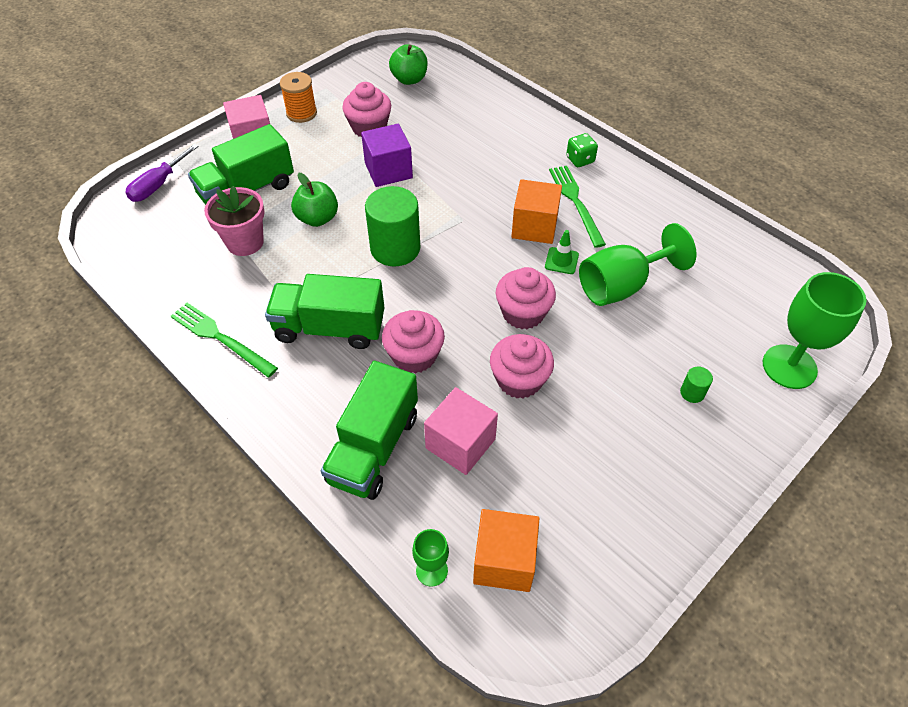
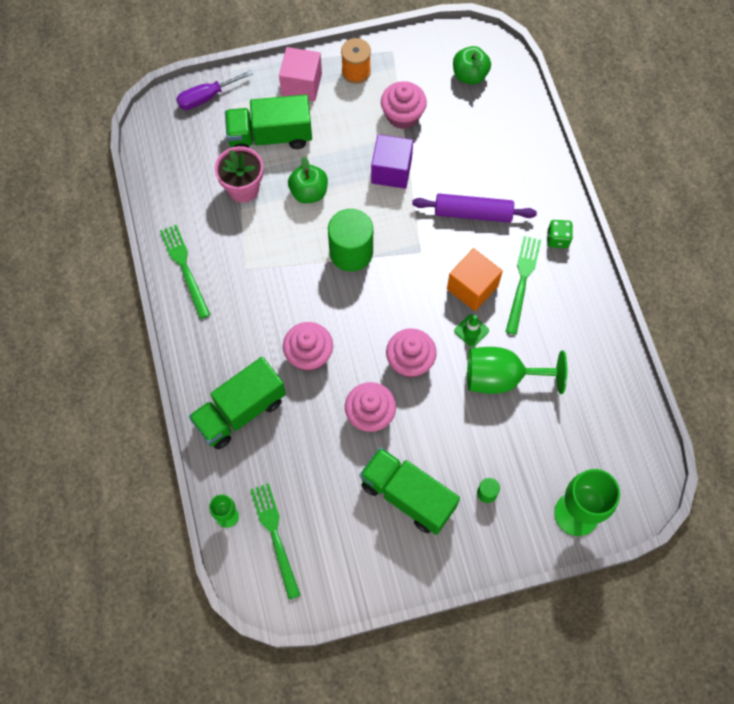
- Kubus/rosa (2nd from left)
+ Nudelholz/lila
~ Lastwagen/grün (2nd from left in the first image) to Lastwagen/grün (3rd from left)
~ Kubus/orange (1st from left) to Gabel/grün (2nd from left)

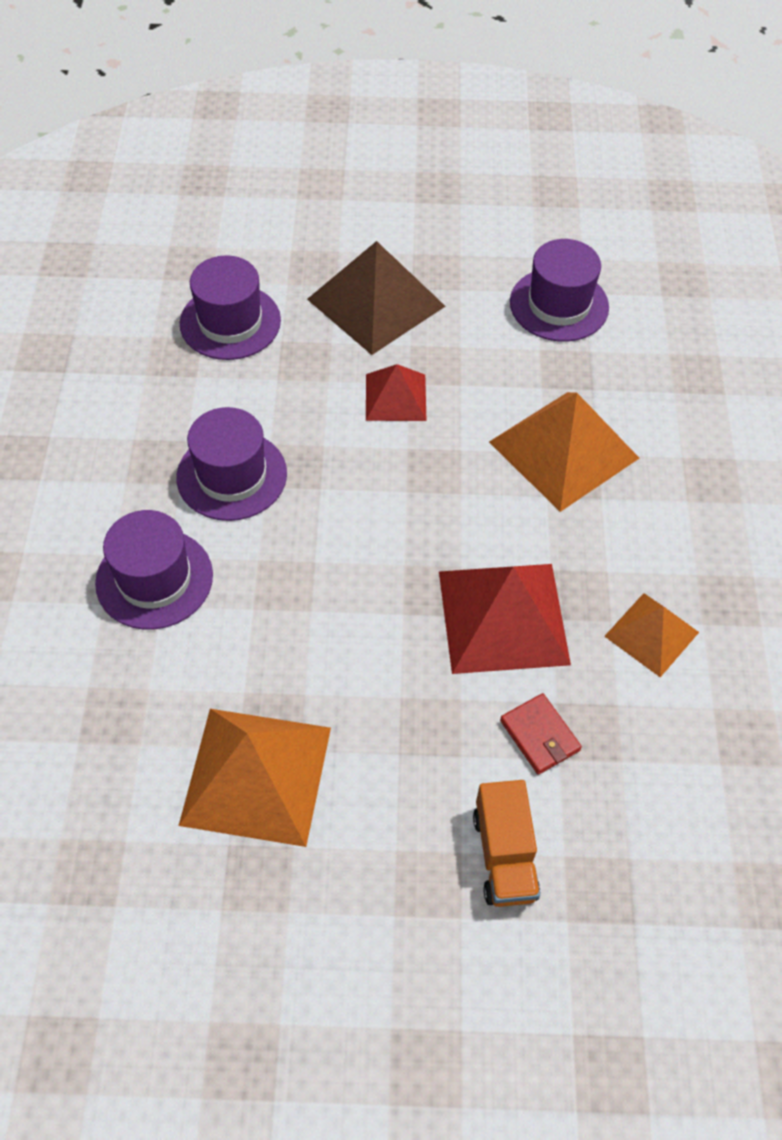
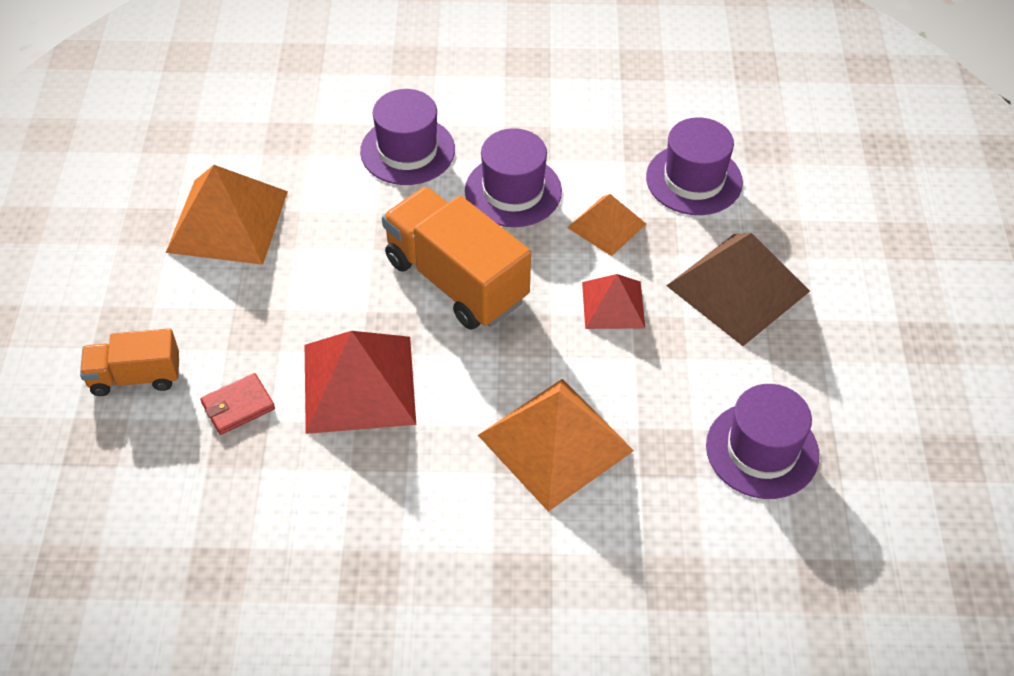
+ Lastwagen/orange (2nd from left)
~ Pyramide/orange (3rd from left)

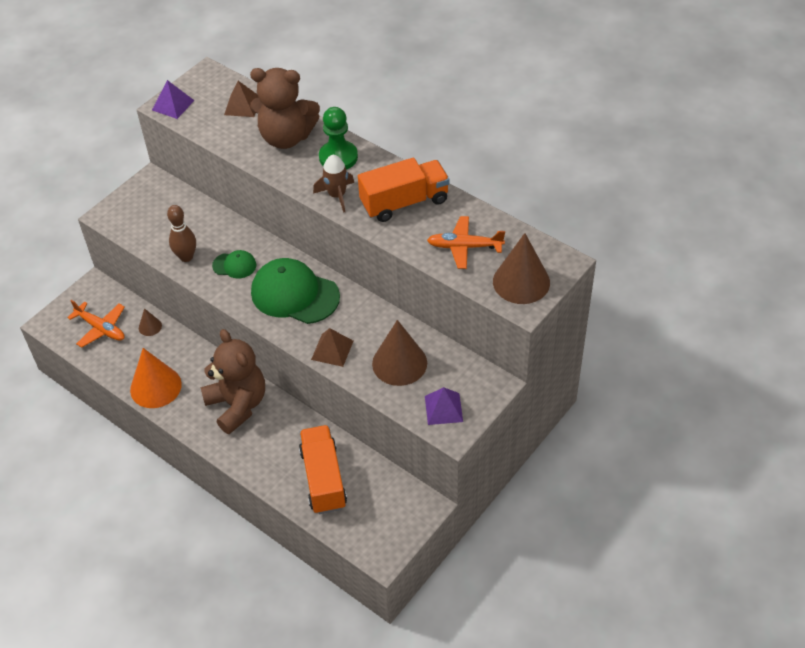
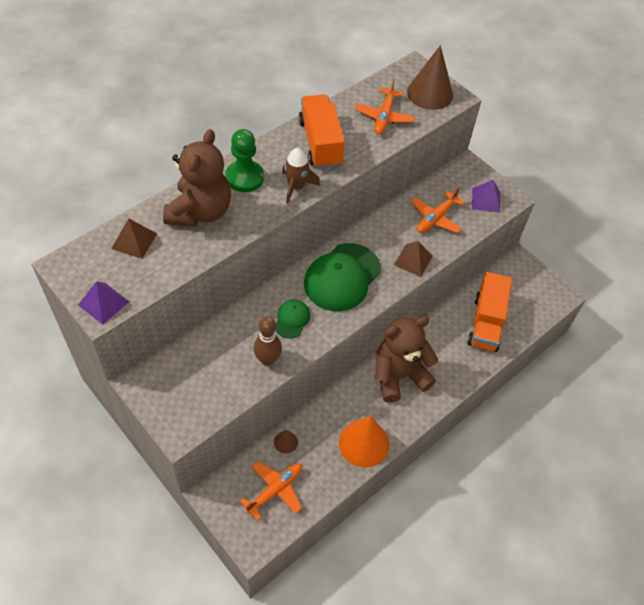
~ Kegel/braun (2nd from left) to Flugzeug/orange (3rd from left)
~ Lastwagen/orange (1st from left in the first image) 75 degrees counterclockwise

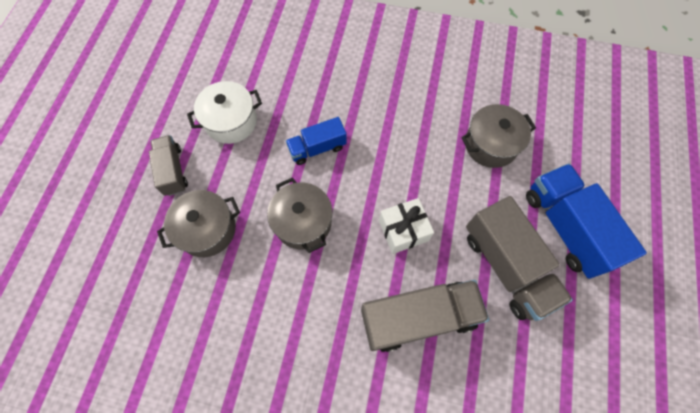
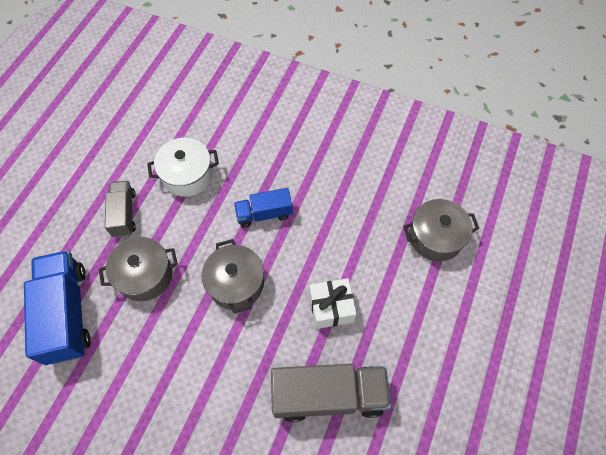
- Lastwagen/grau (3rd from left)
~ Lastwagen/blau (2nd from left in the first image) to Lastwagen/blau (1st from left)

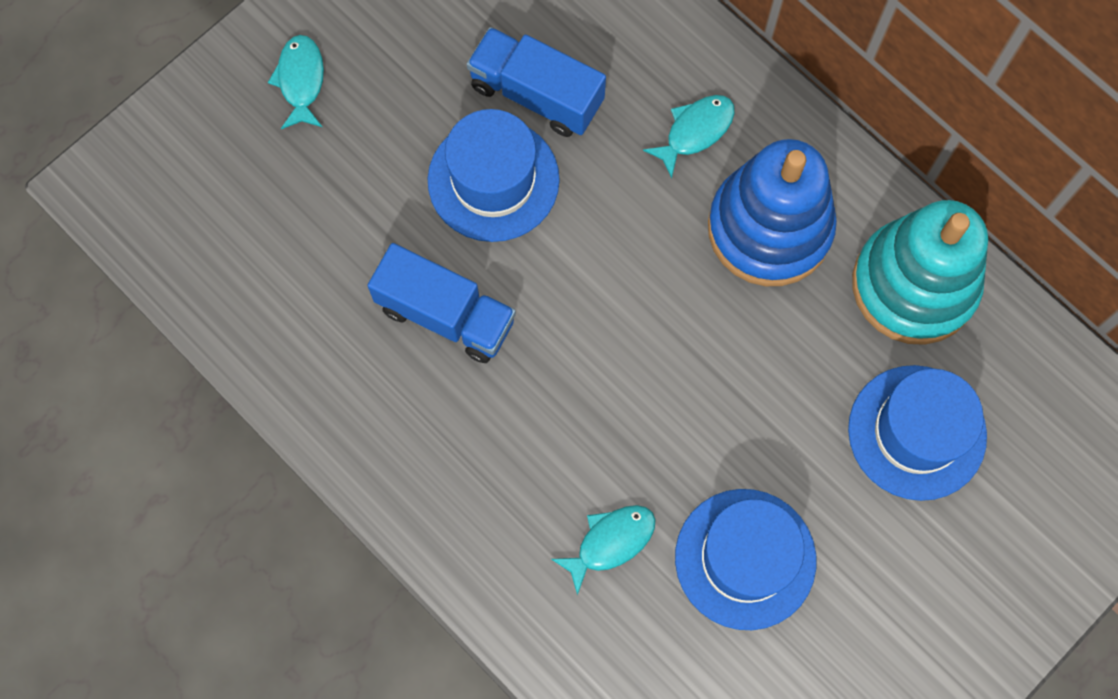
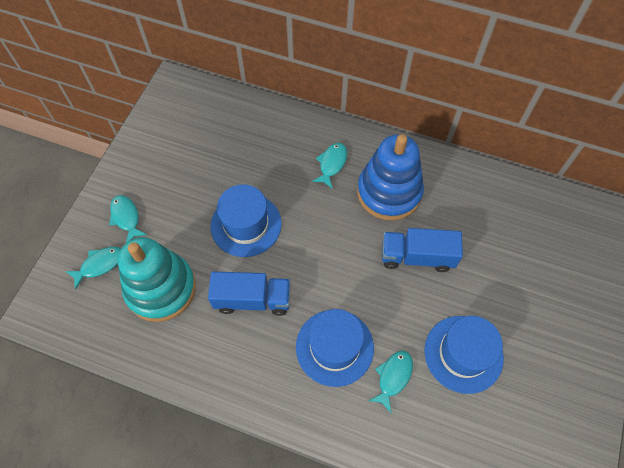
+ Fisch/türkis (1st from left)
~ Lastwagen/blau (2nd from left)
~ Hut/blau (3rd from left in the first image) to Hut/blau (2nd from left)
~ Stapelspielzeug/türkis

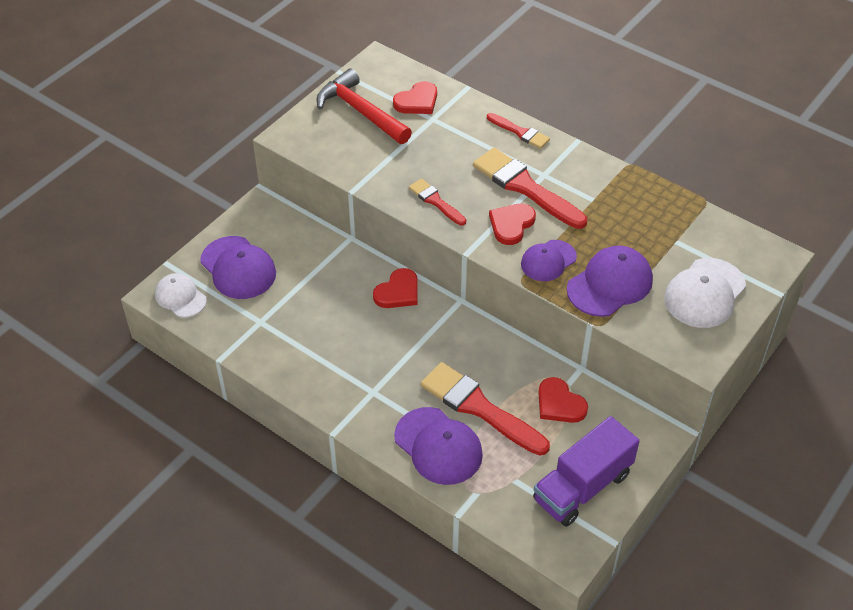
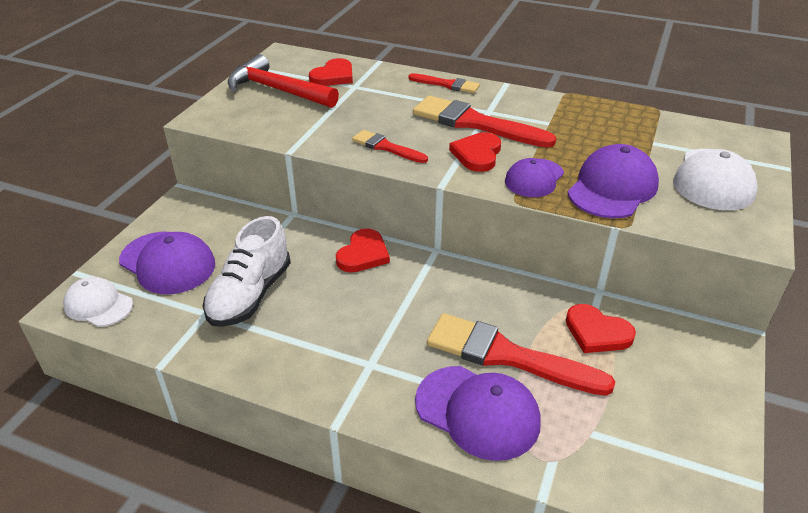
- Lastwagen/lila
+ Schuh/weiß

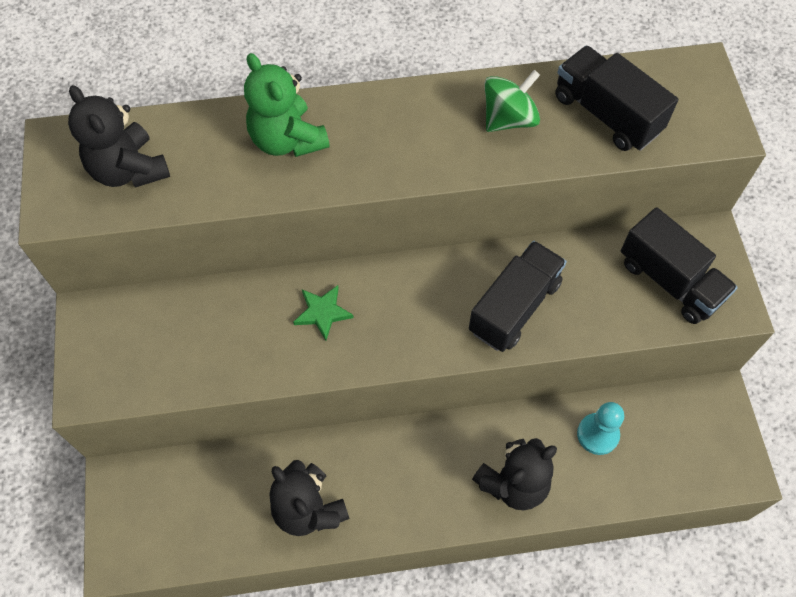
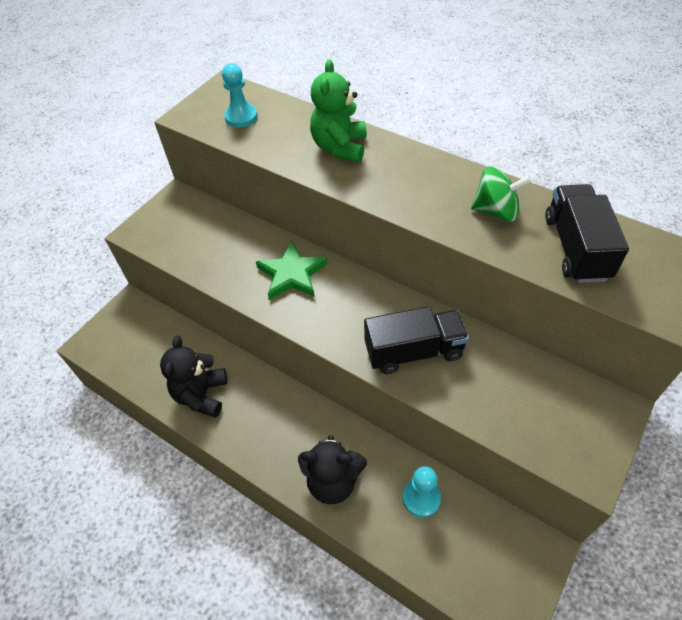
- Lastwagen/schwarz (3rd from left)
~ Teddybär/schwarz (1st from left) to Bauer/türkis (1st from left)
~ Stern/grün x1.56

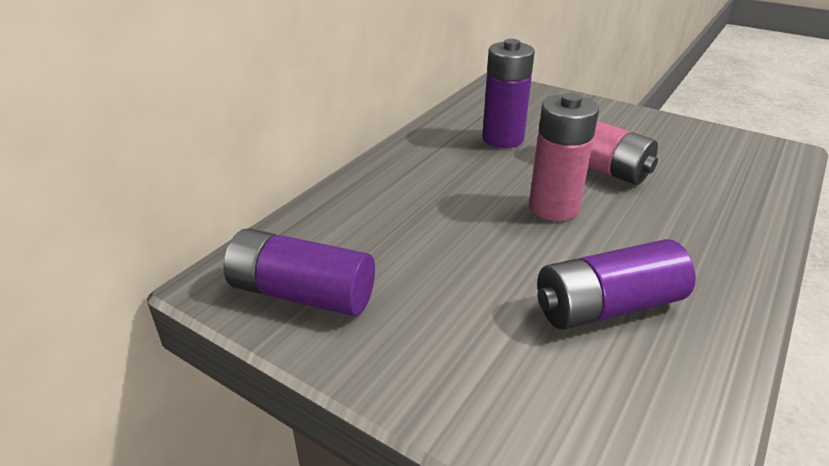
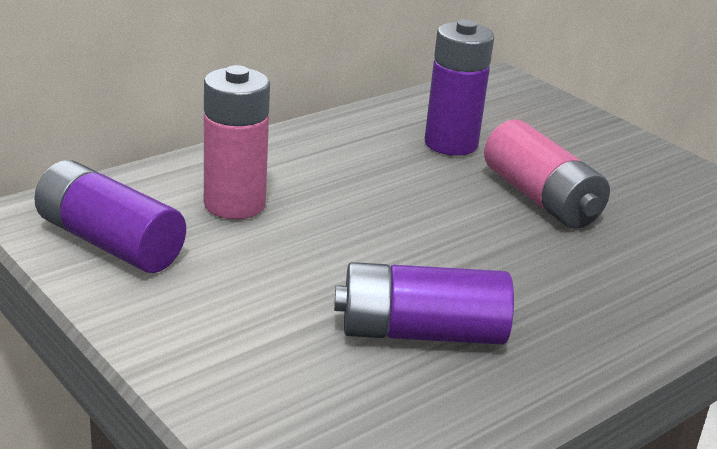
~ Batterie/rosa (1st from left)

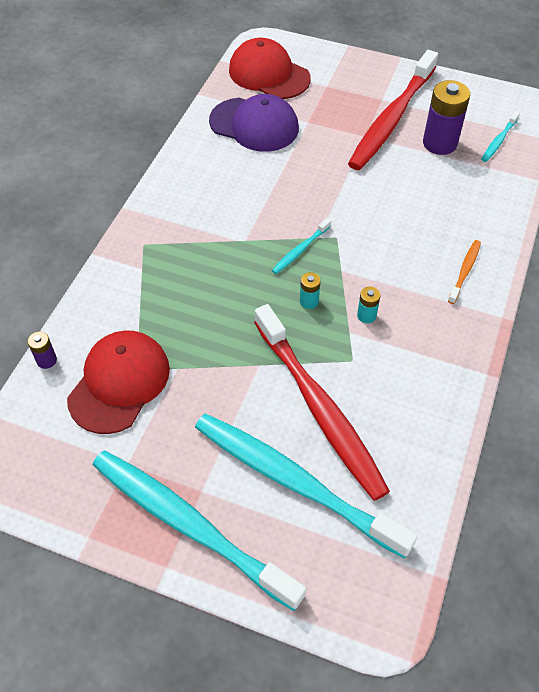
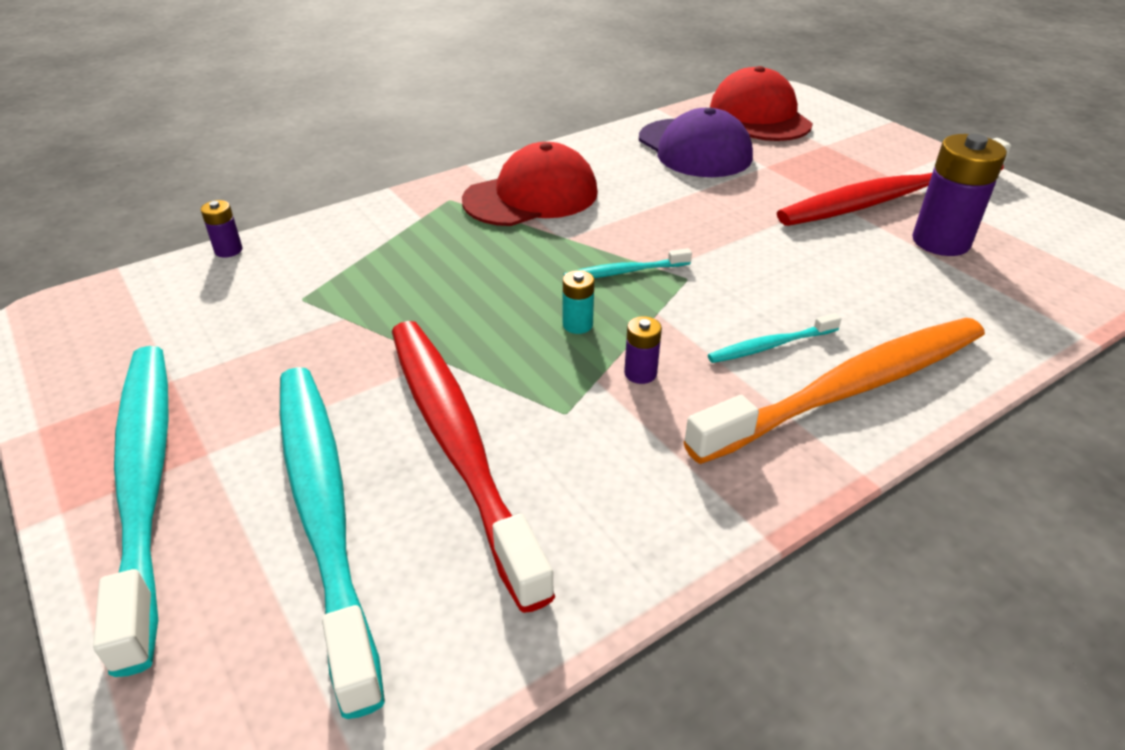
~ Kappe/rot (1st from left)
~ Zahnbürste/türkis (4th from left)
~ Batterie/türkis (2nd from left) to Batterie/lila (2nd from left)
~ Zahnbürste/rot (1st from left) 150 degrees clockwise
~ Zahnbürste/orange x2.39

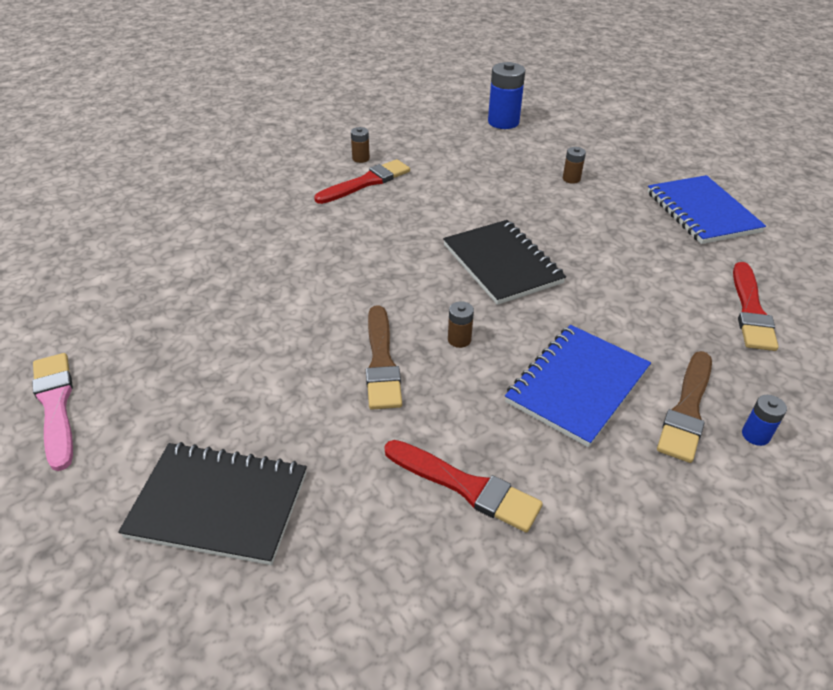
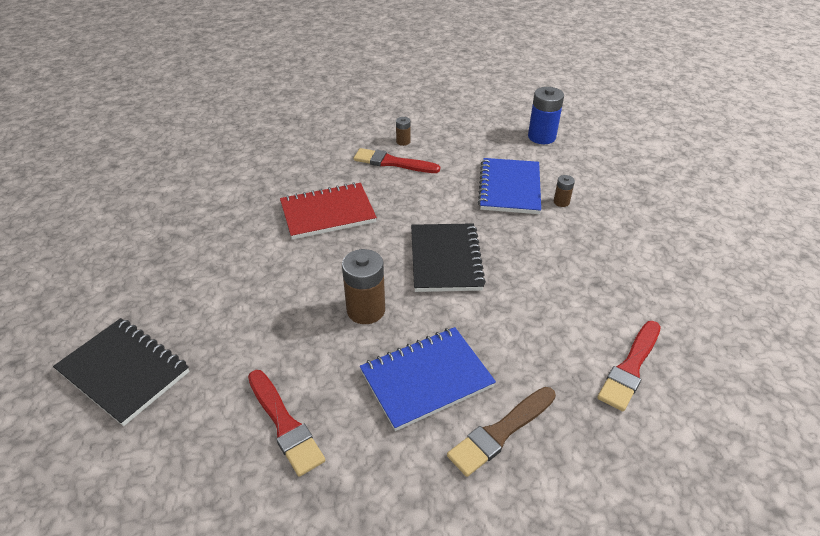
- Pinsel/rosa
- Pinsel/braun (1st from left)
- Batterie/blau (2nd from left)
+ Notizbuch/rot
~ Notizbuch/blau (2nd from left)
~ Pinsel/rot (1st from left in the first image) 150 degrees counterclockwise
~ Batterie/braun (2nd from left in the first image) x1.97

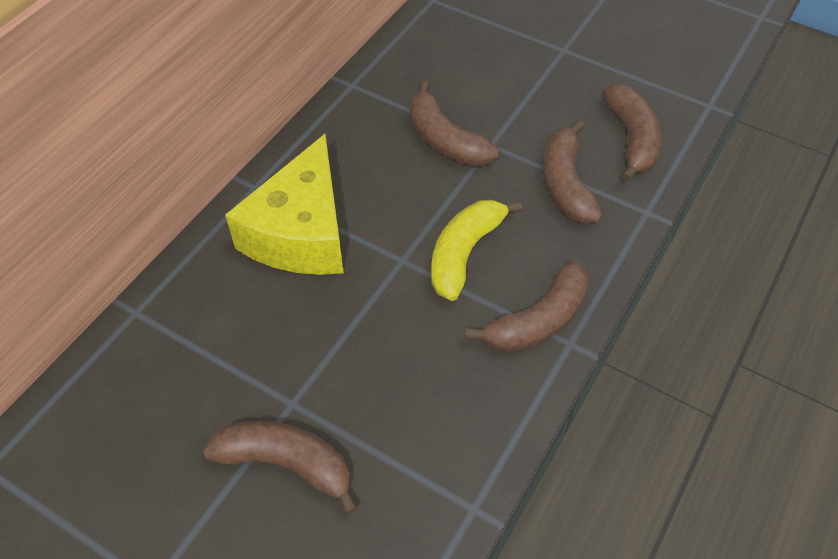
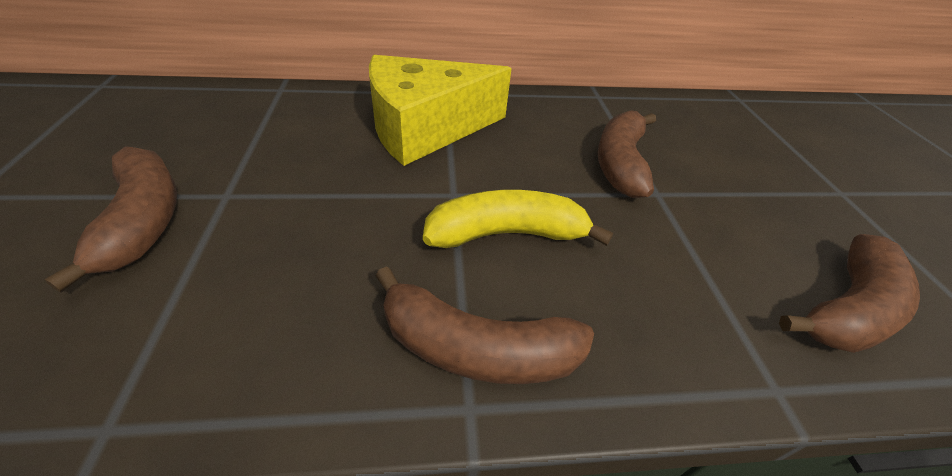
- Banane/braun (4th from left)

